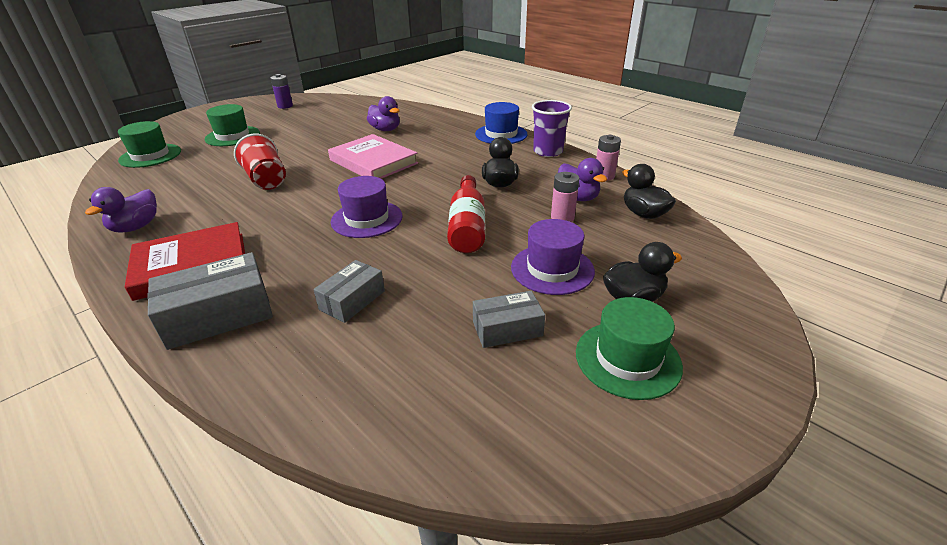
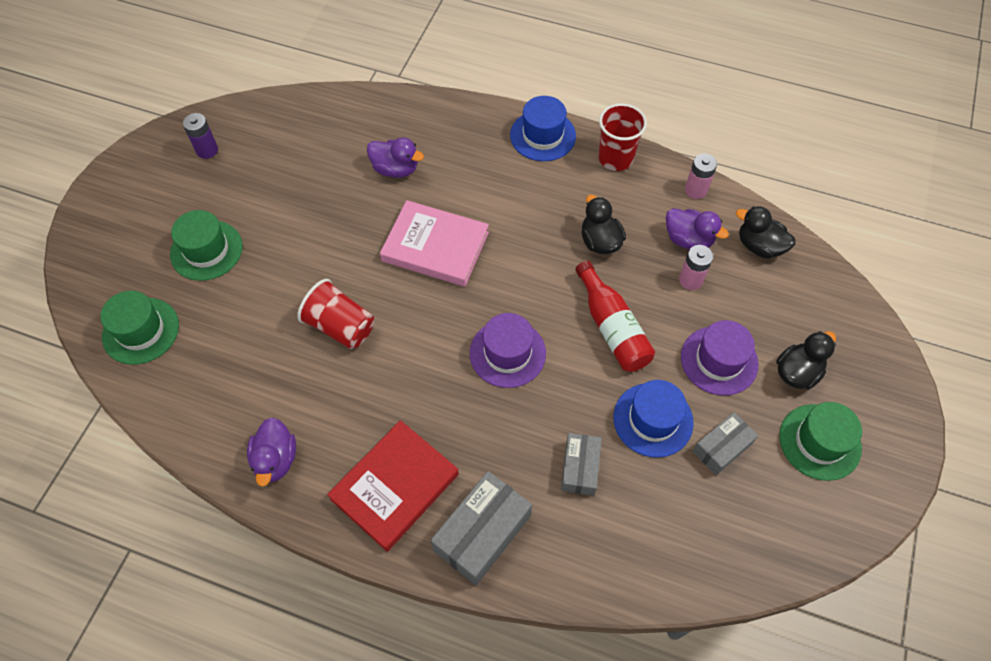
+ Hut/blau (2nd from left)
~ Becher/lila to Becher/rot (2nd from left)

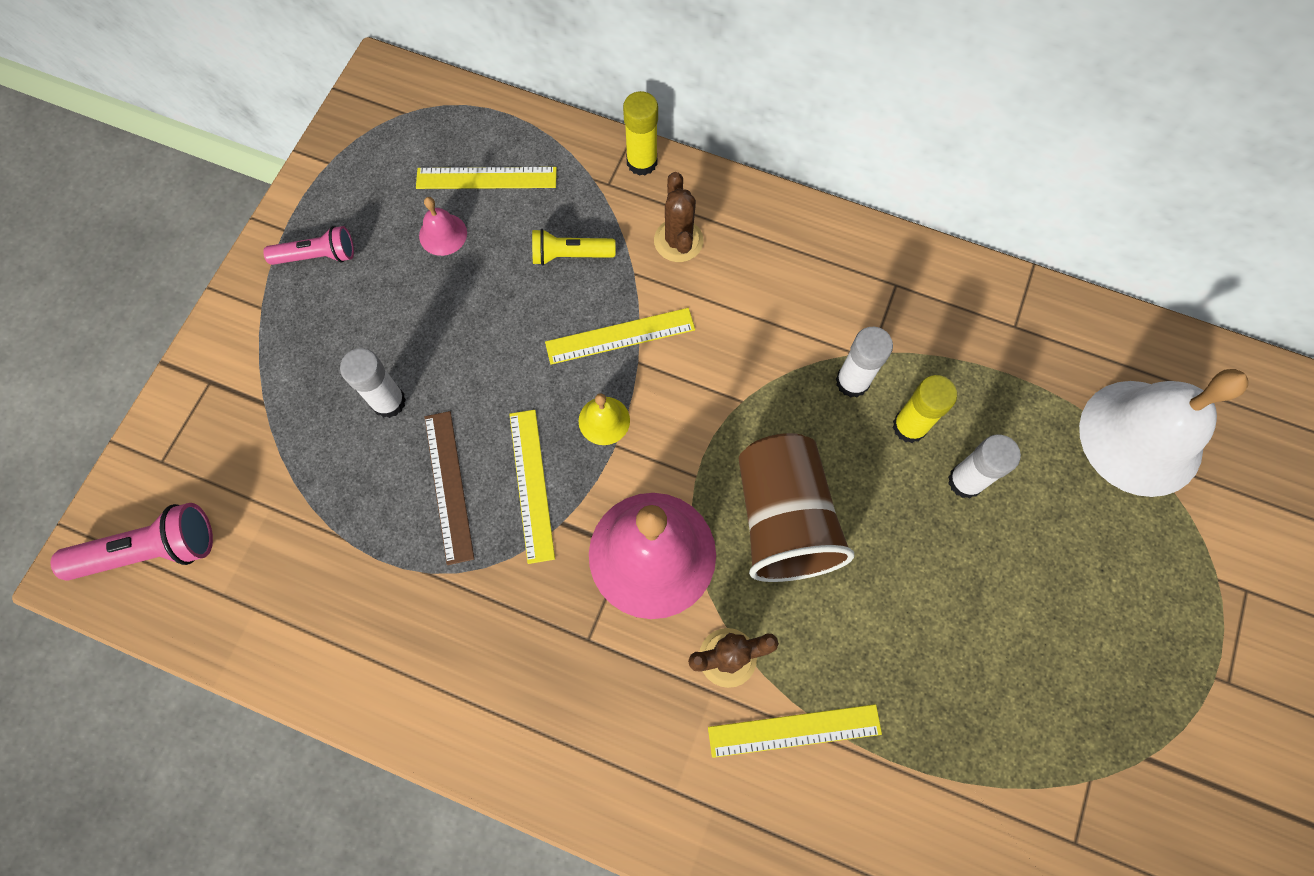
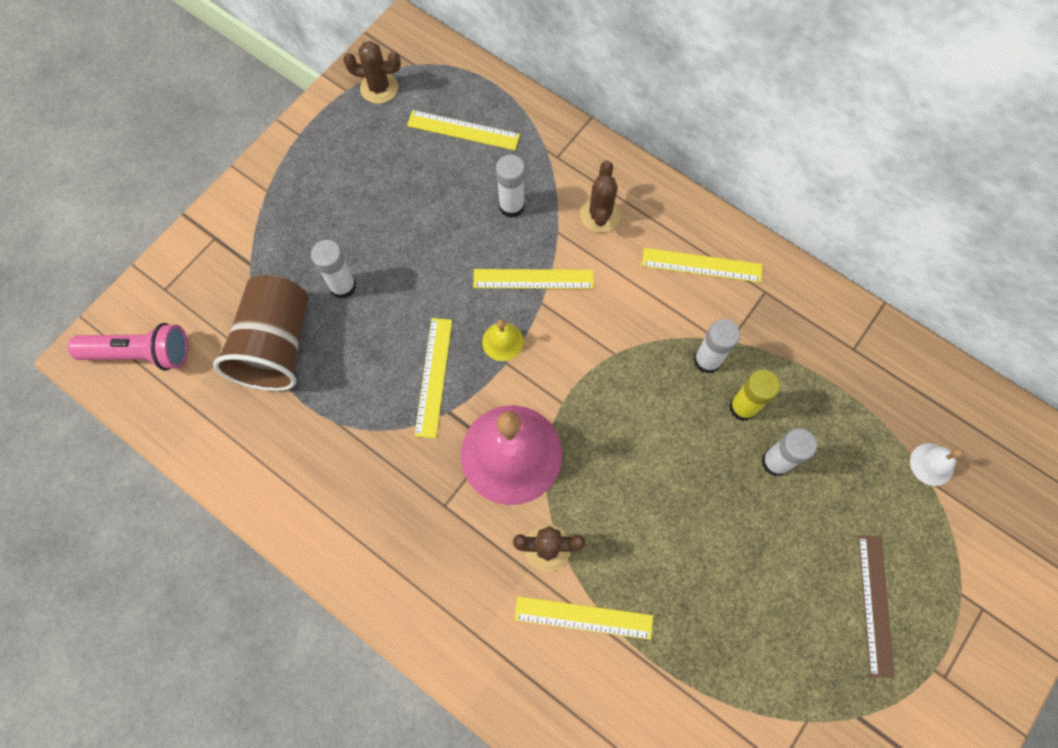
- Taschenlampe/rosa (2nd from left)
- Glocke/rosa (1st from left)
- Klebestift/gelb (1st from left)
+ Kaktus/braun (1st from left)
+ Lineal/gelb (5th from left)
~ Lineal/braun
~ Becher/braun
~ Taschenlampe/gelb to Klebestift/weiß (2nd from left)
~ Glocke/weiß x0.42

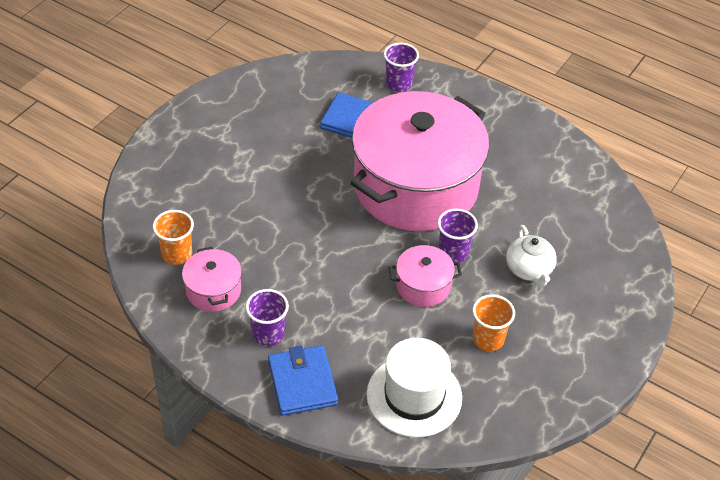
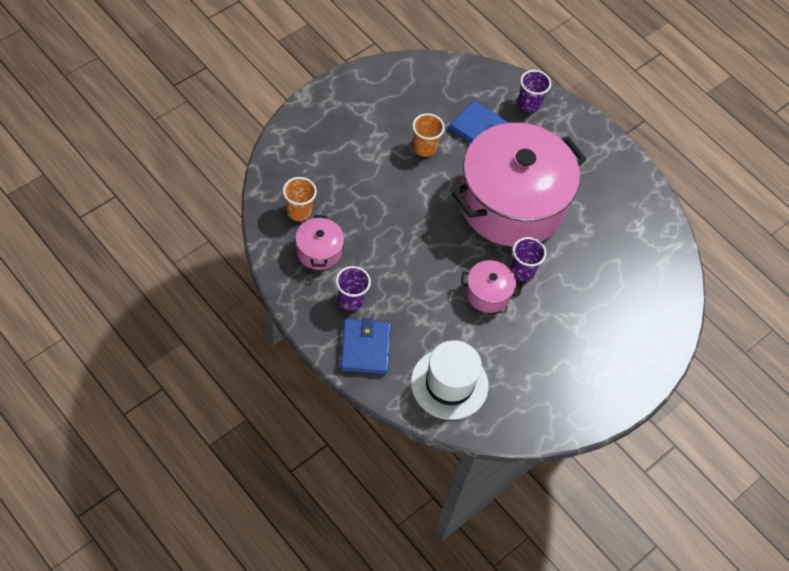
- Teekanne/weiß
~ Becher/orange (2nd from left)

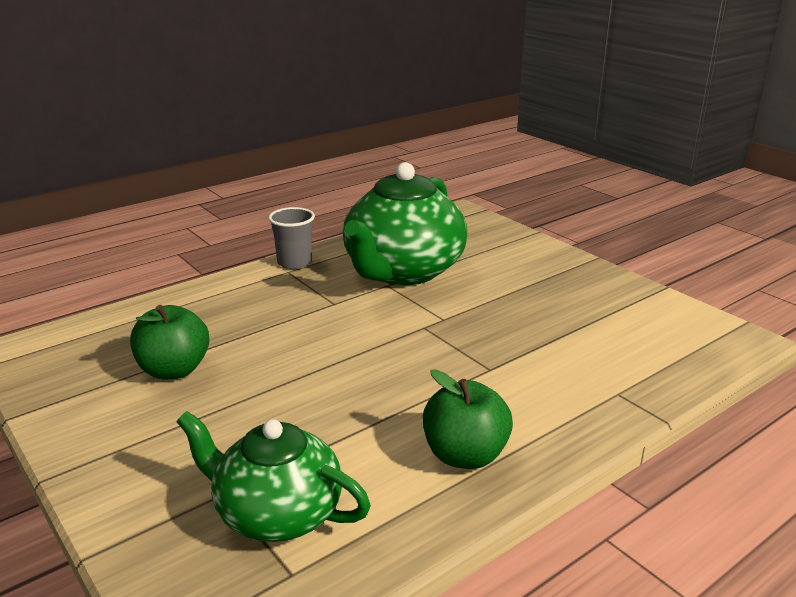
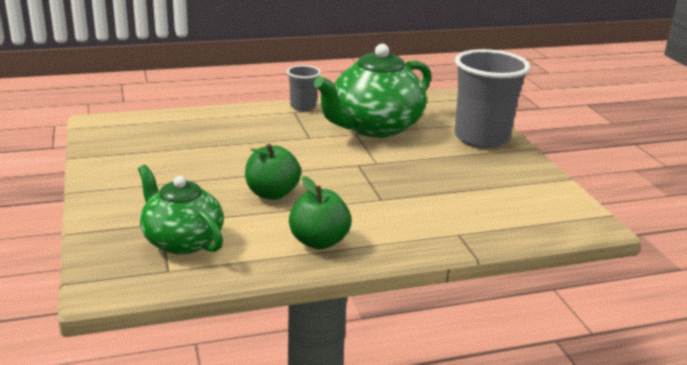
+ Becher/grau (2nd from left)
~ Apfel/grün (1st from left)

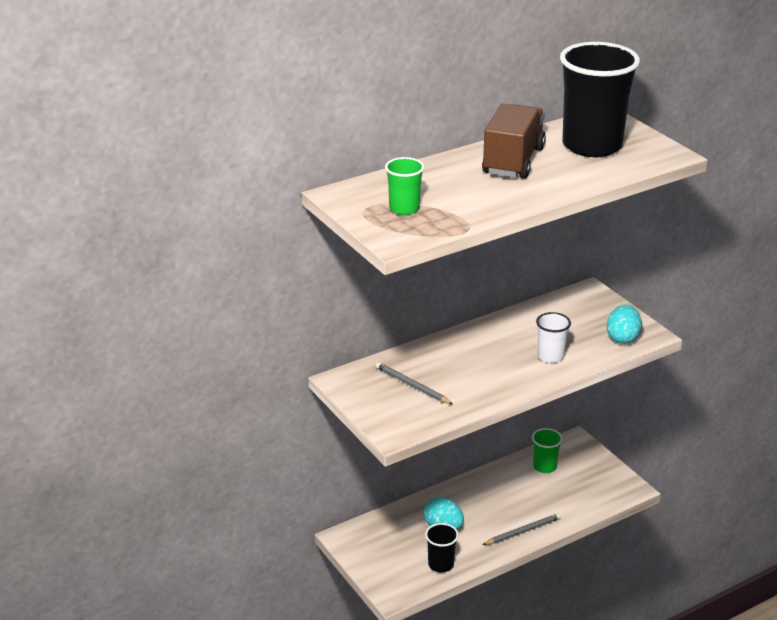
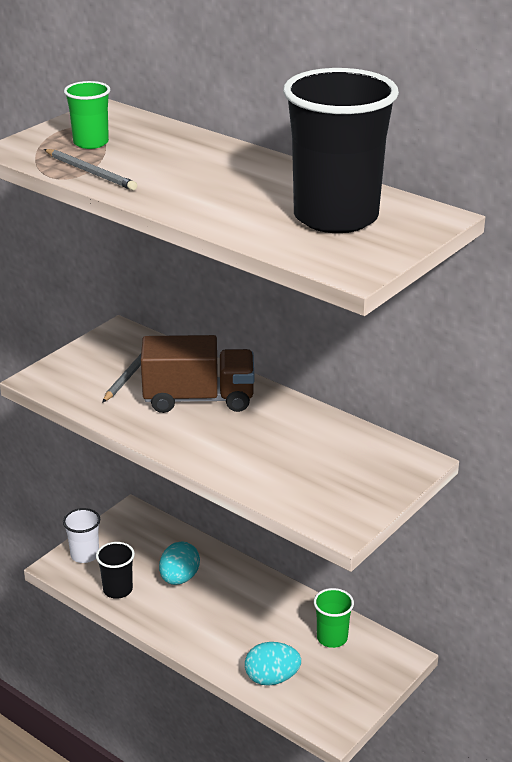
~ Lastwagen/braun
~ Bleistift/grau (2nd from left in the first image) to Bleistift/grau (1st from left)
~ Becher/weiß
~ Ei/türkis (2nd from left)

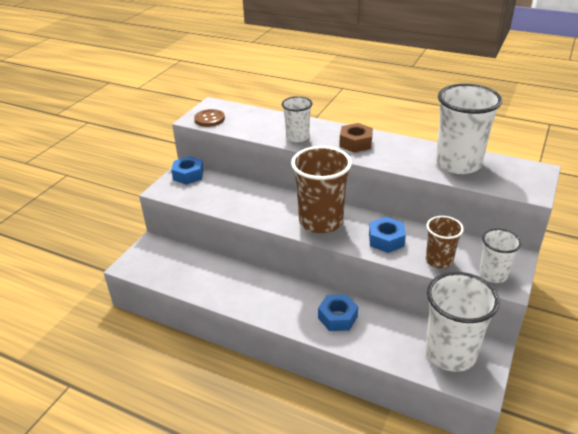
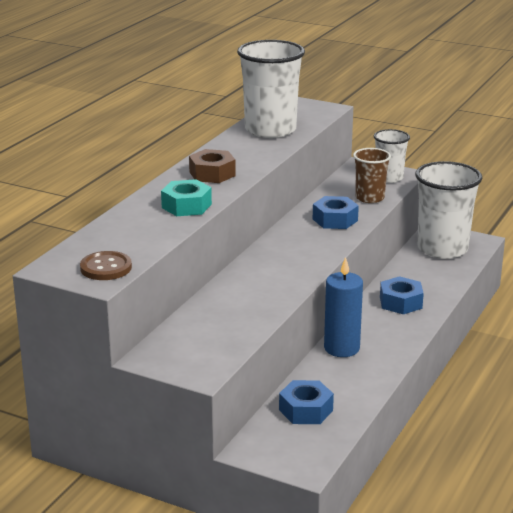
- Becher/braun (1st from left)
+ Kerze/blau
~ Sechskantmutter/blau (1st from left)
~ Becher/weiß (1st from left) to Sechskantmutter/türkis

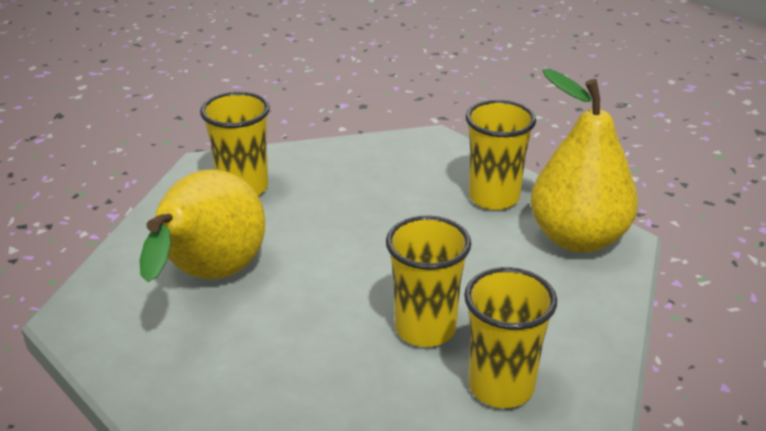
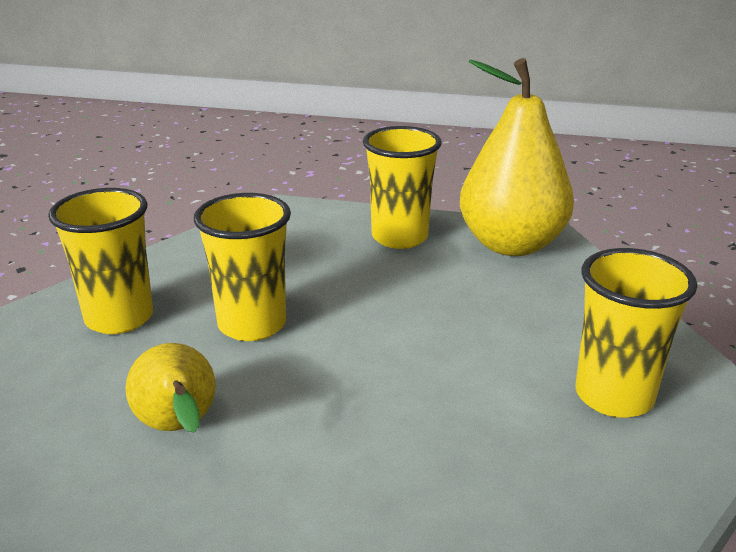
~ Becher/gelb (2nd from left)
~ Birne/gelb (1st from left) x0.56

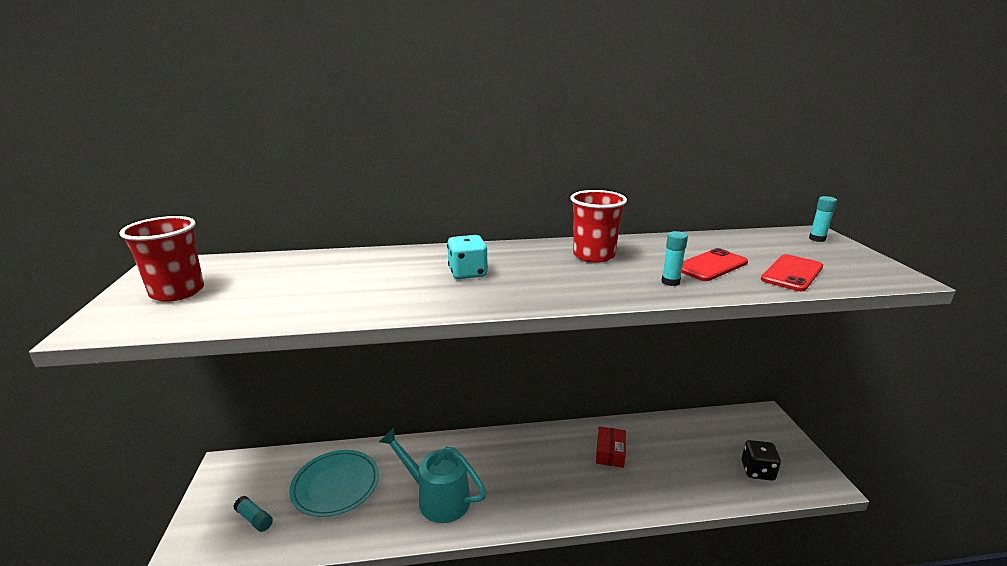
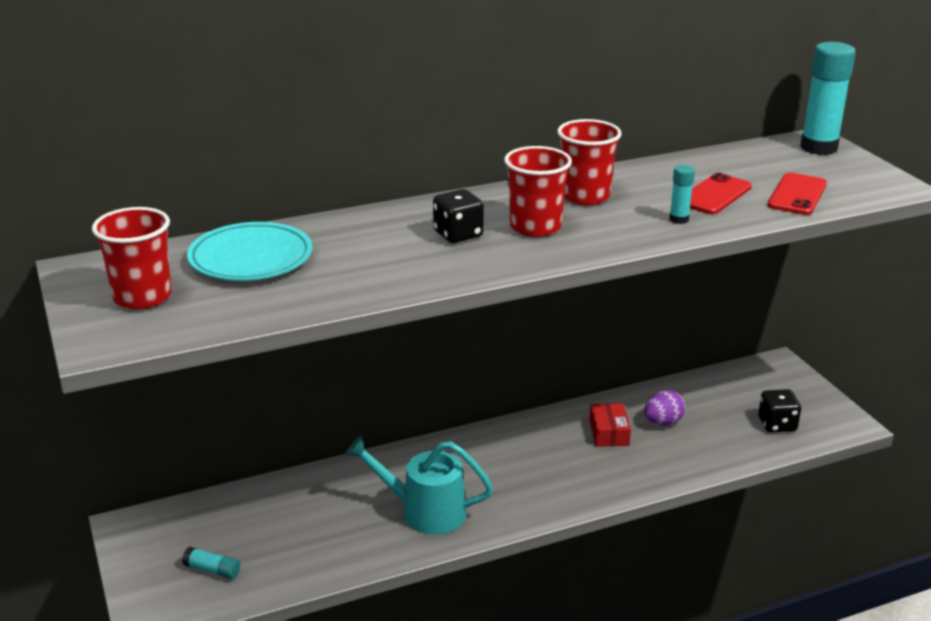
+ Becher/rot (2nd from left)
+ Ei/lila
~ Teller/türkis
~ Spielwürfel/türkis to Spielwürfel/schwarz (1st from left)
~ Klebestift/türkis (3rd from left) x2.12

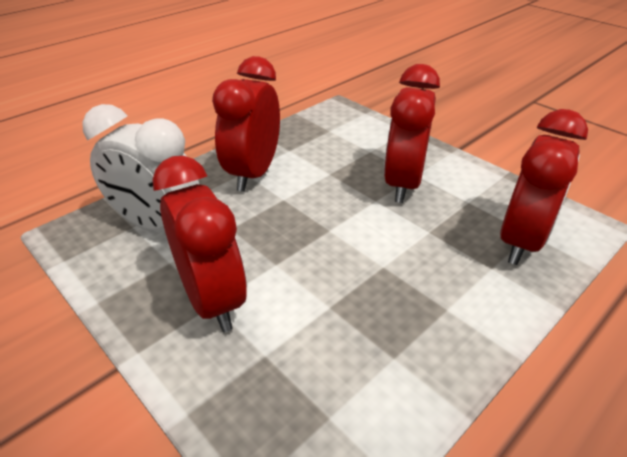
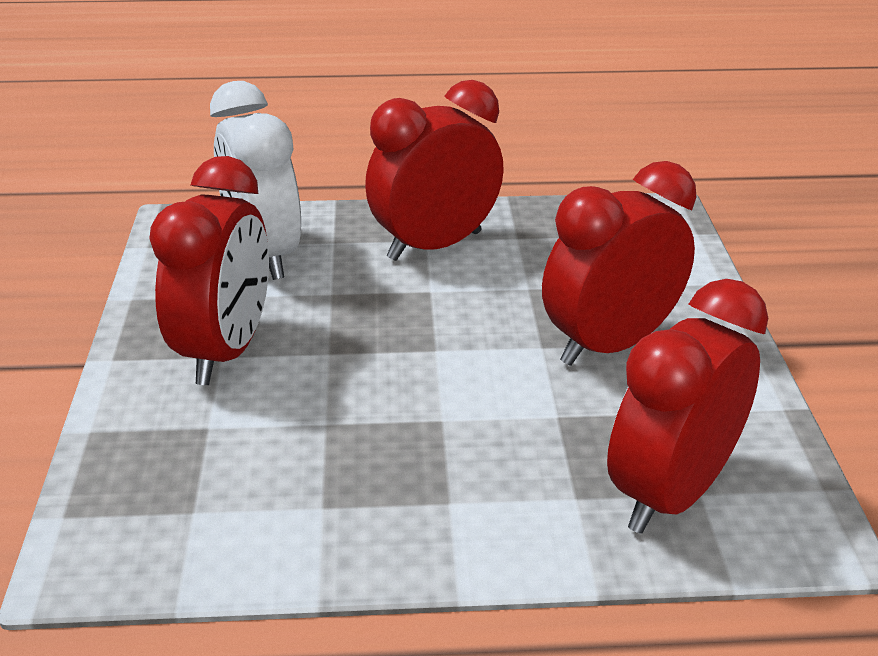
~ Wecker/rot (4th from left) 150 degrees clockwise

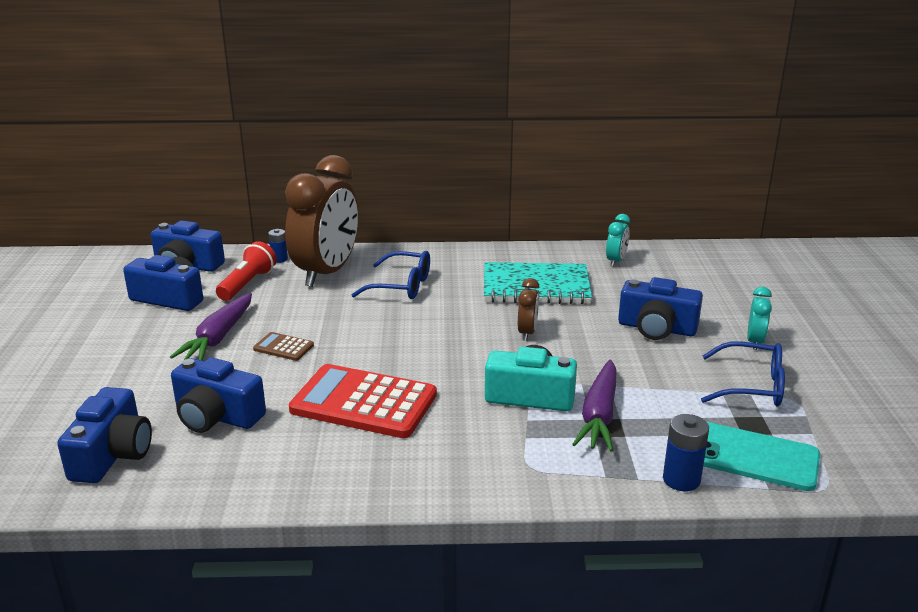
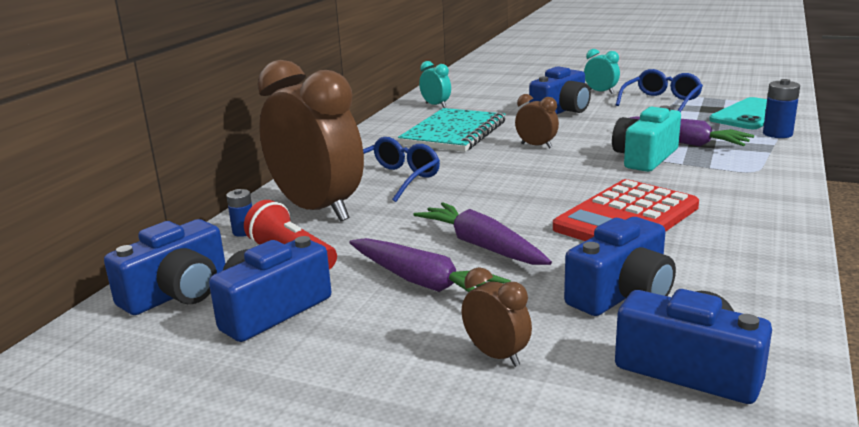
+ Wecker/braun (2nd from left)
~ Taschenrechner/braun to Karotte/lila (2nd from left)

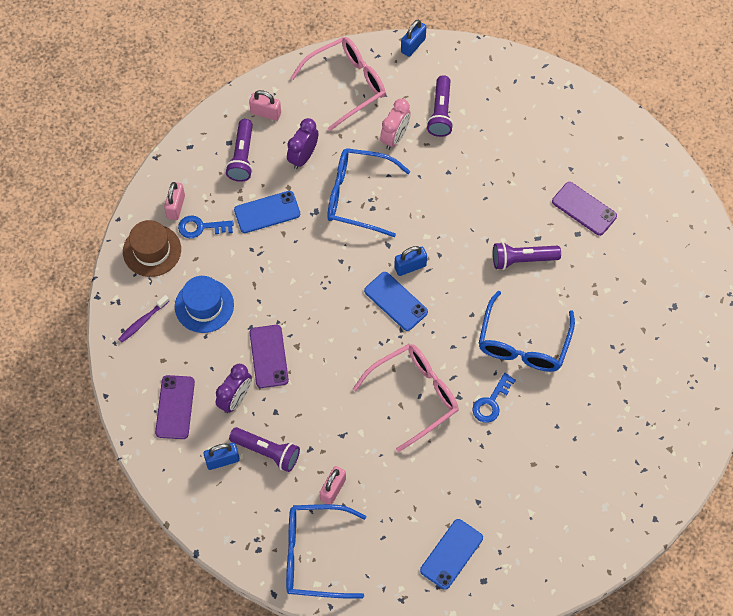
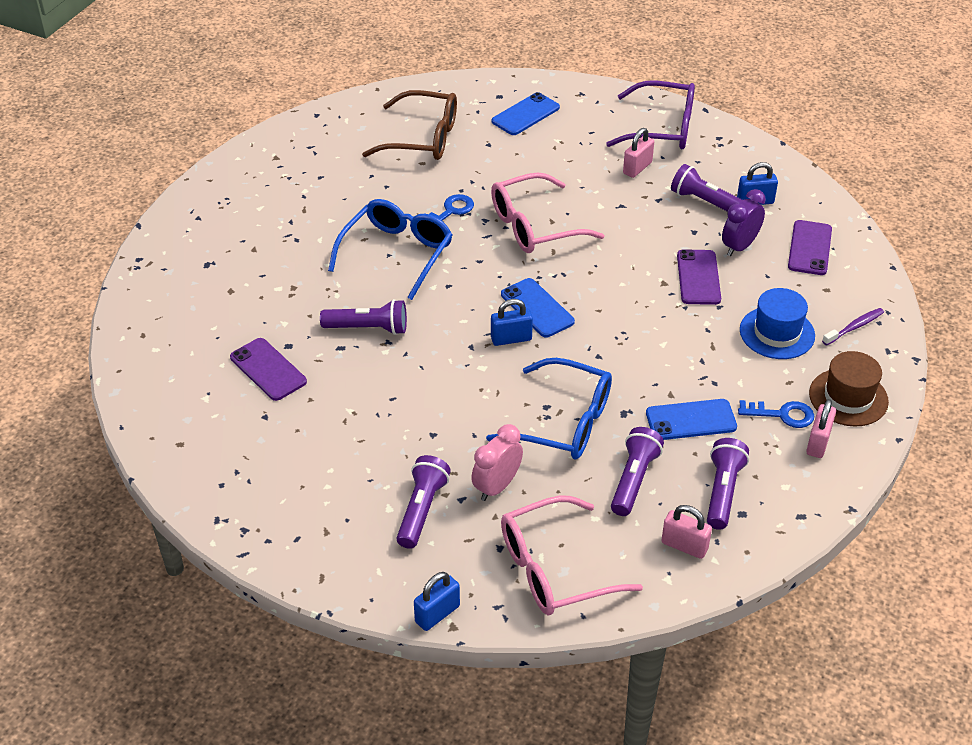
+ Brille/braun
~ Wecker/lila (2nd from left) to Taschenlampe/lila (3rd from left)
~ Brille/blau (1st from left) to Brille/lila

